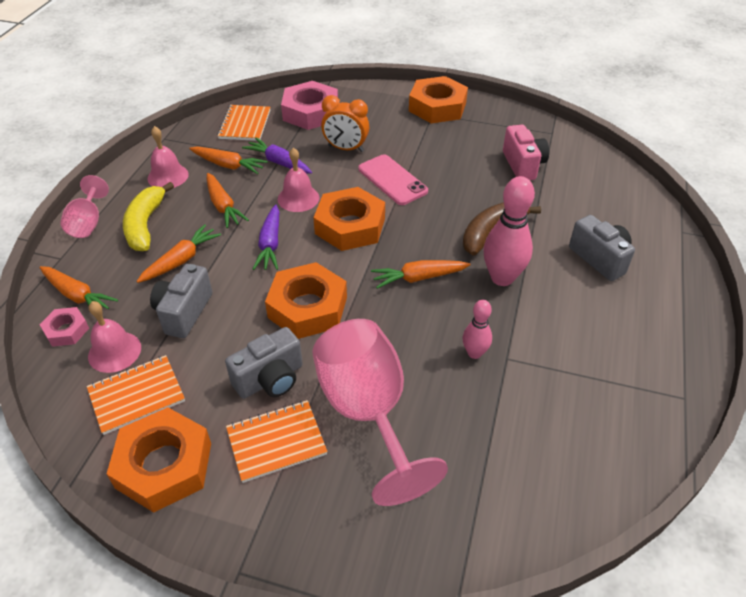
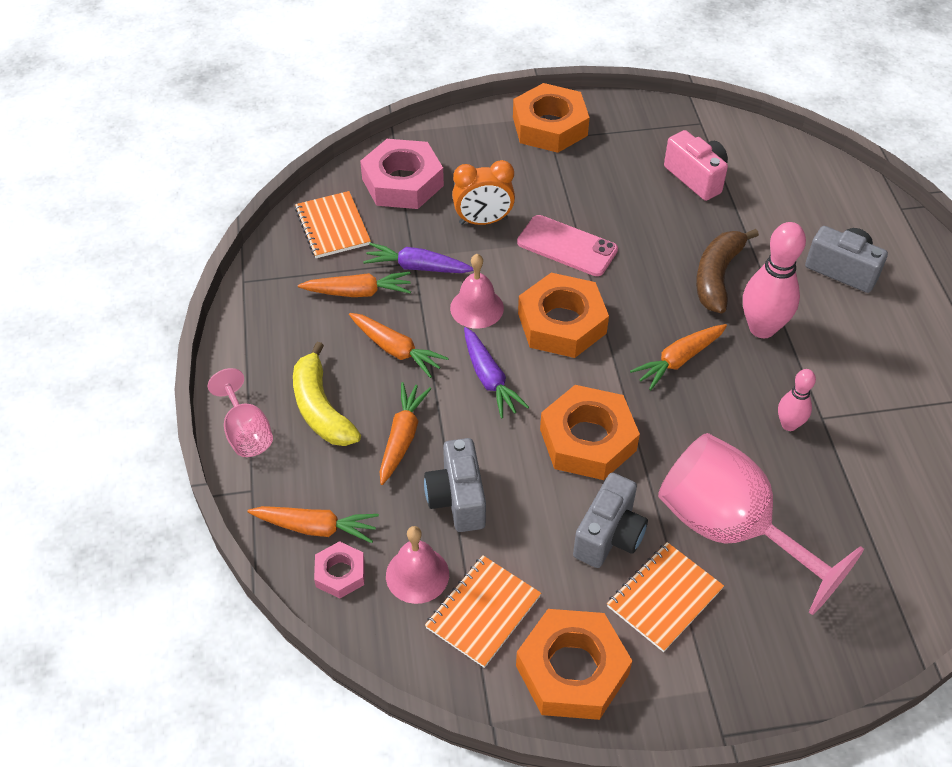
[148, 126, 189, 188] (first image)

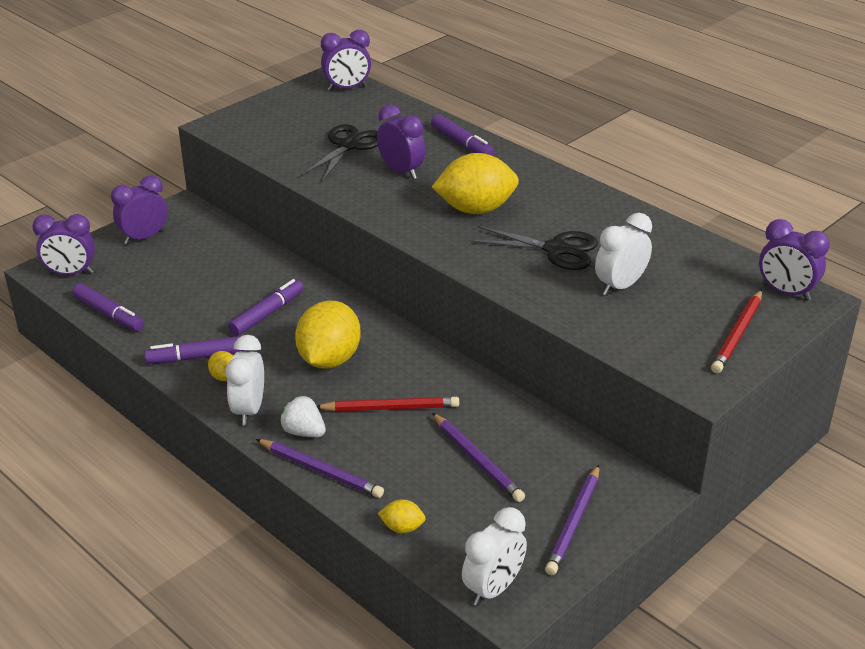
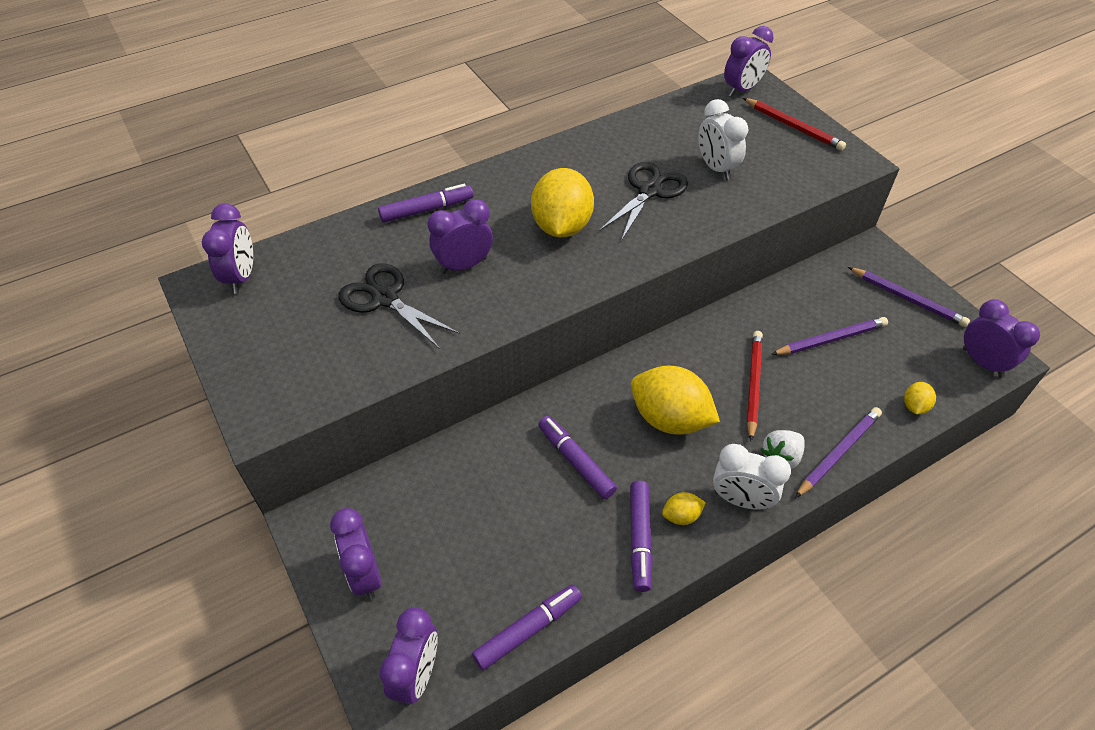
[963, 299, 1040, 378]

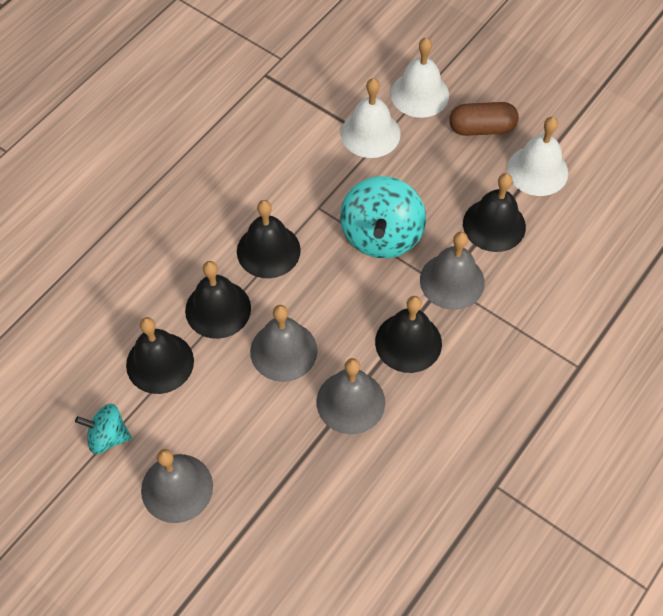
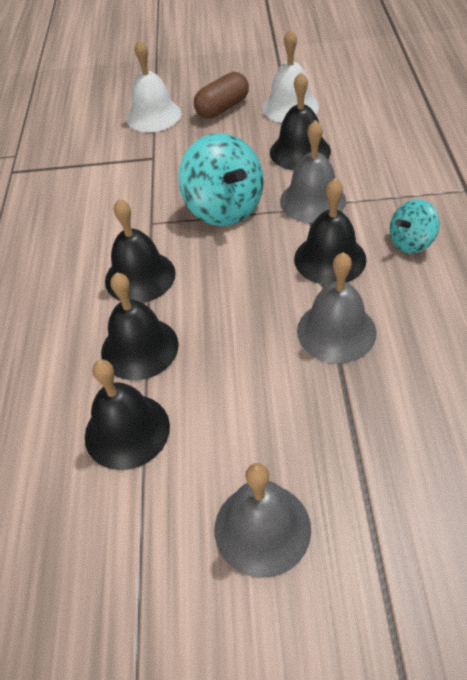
[250, 305, 317, 382] (first image)
[341, 78, 401, 158] (first image)
[390, 199, 440, 253]

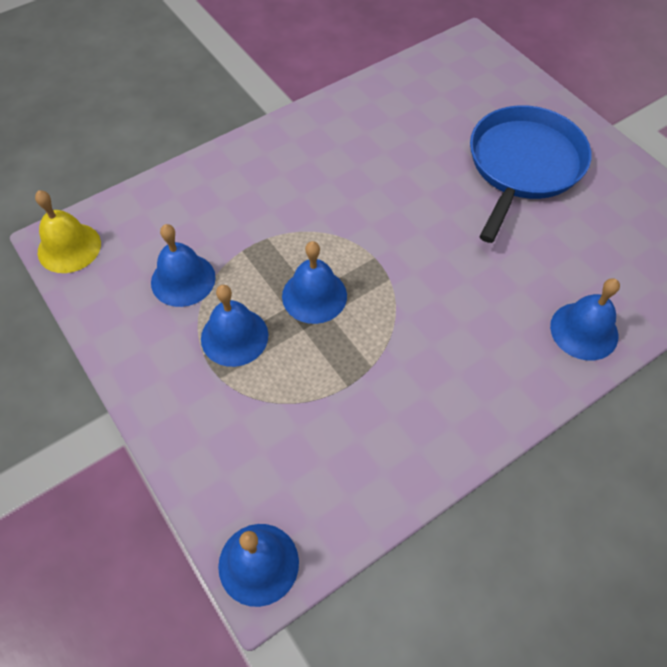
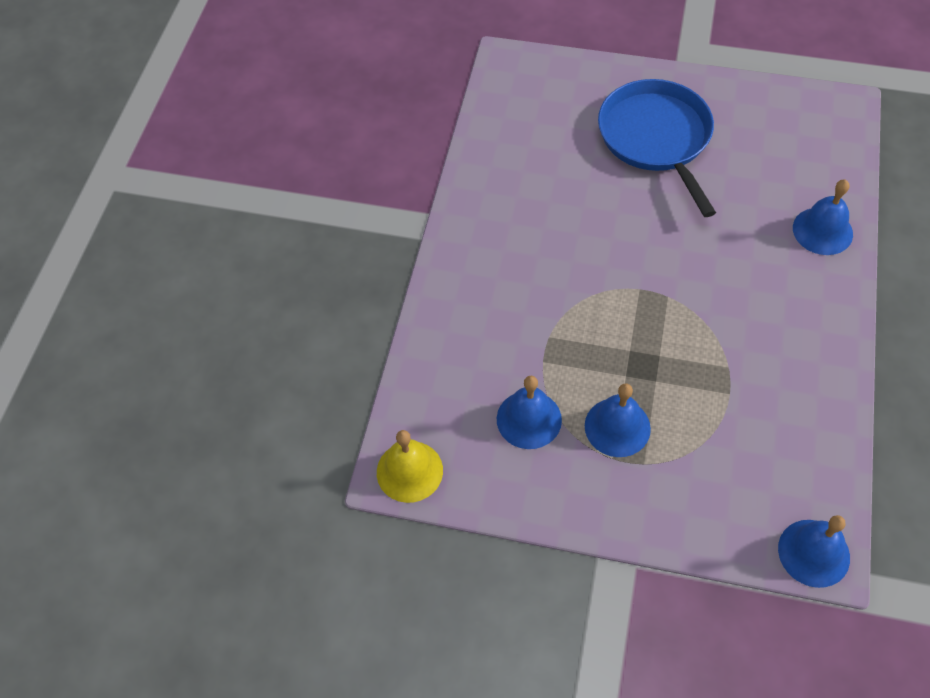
[282, 241, 347, 324] (first image)

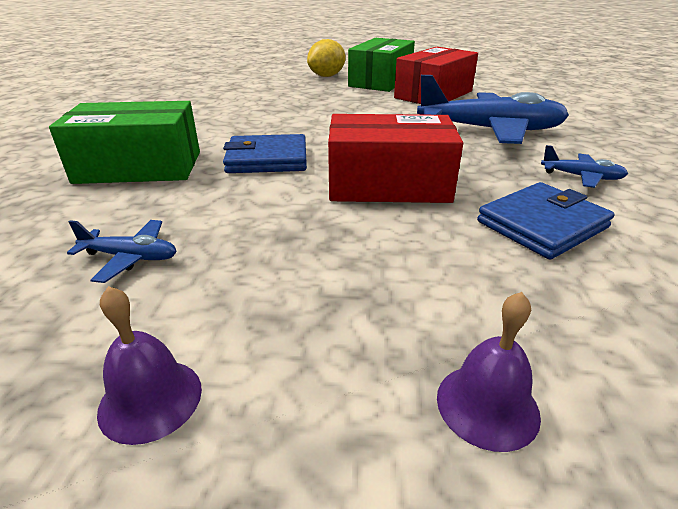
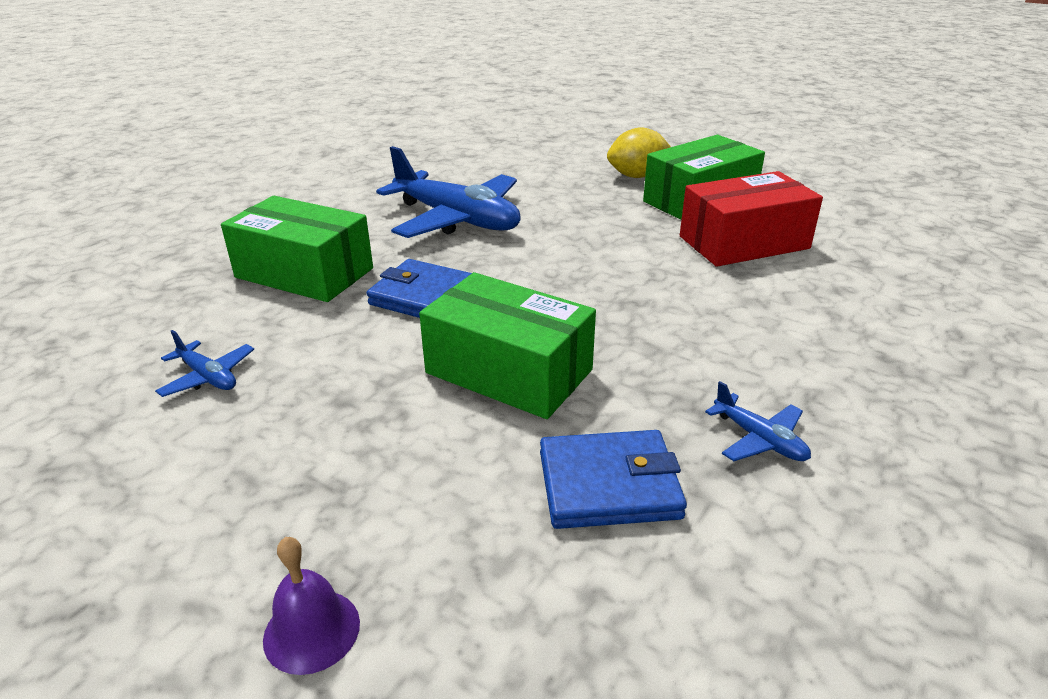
[97, 286, 202, 445] (first image)
[376, 146, 521, 238]
[419, 272, 596, 419]

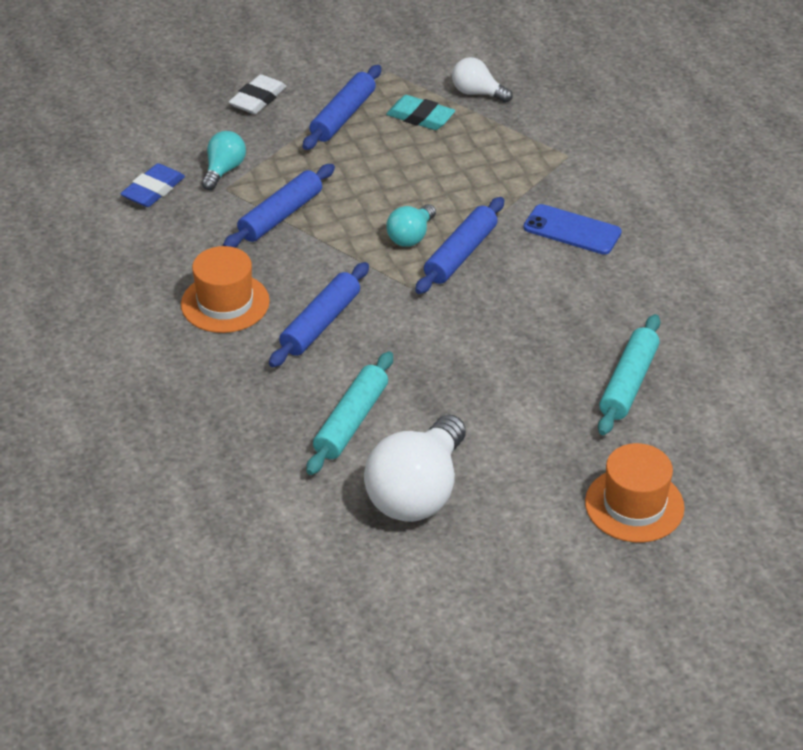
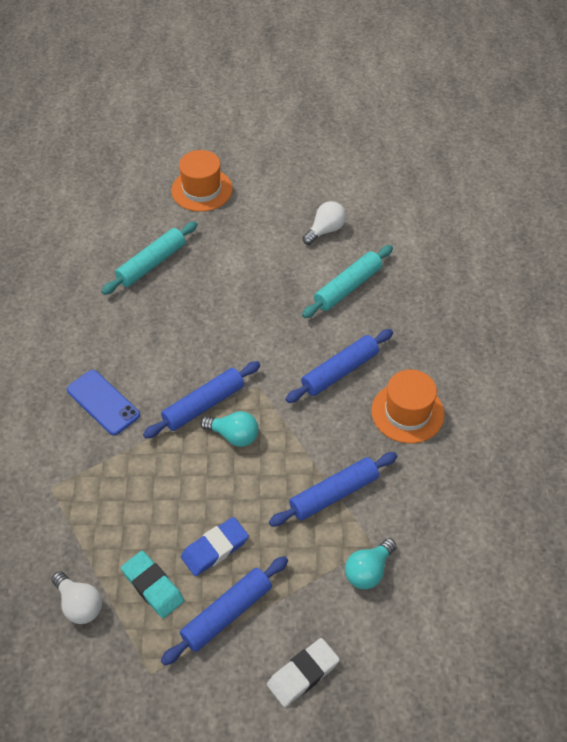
[181, 517, 249, 576]
[200, 411, 259, 447]
[302, 201, 346, 245]

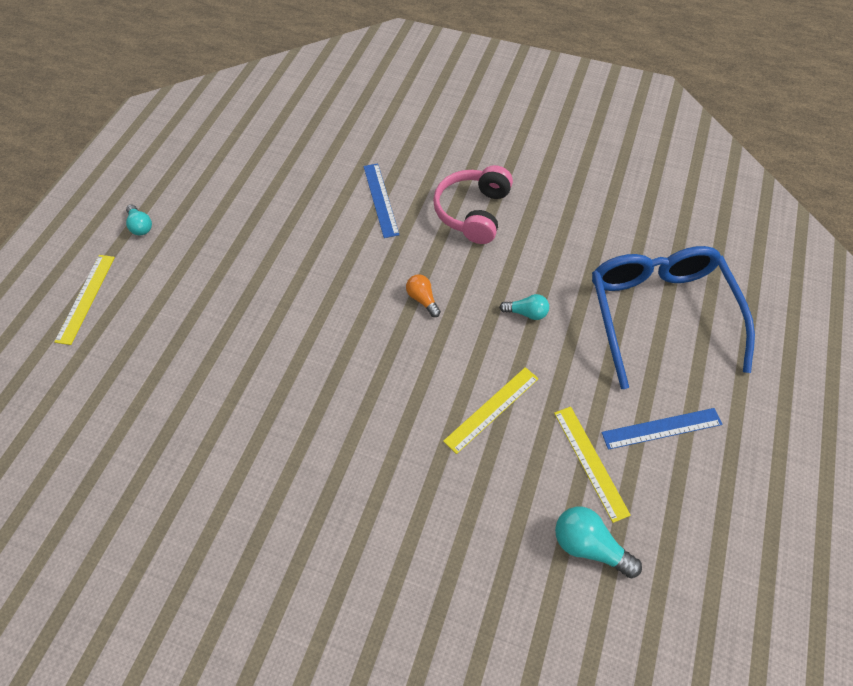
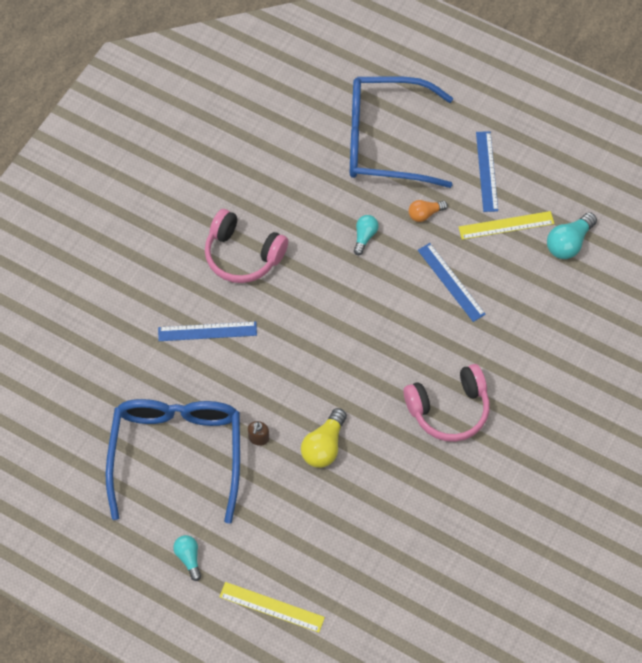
[105, 399, 240, 524]
[248, 421, 269, 446]
[301, 408, 347, 468]
[404, 364, 490, 442]
[409, 200, 448, 222]
[418, 243, 486, 322]
[173, 535, 201, 581]

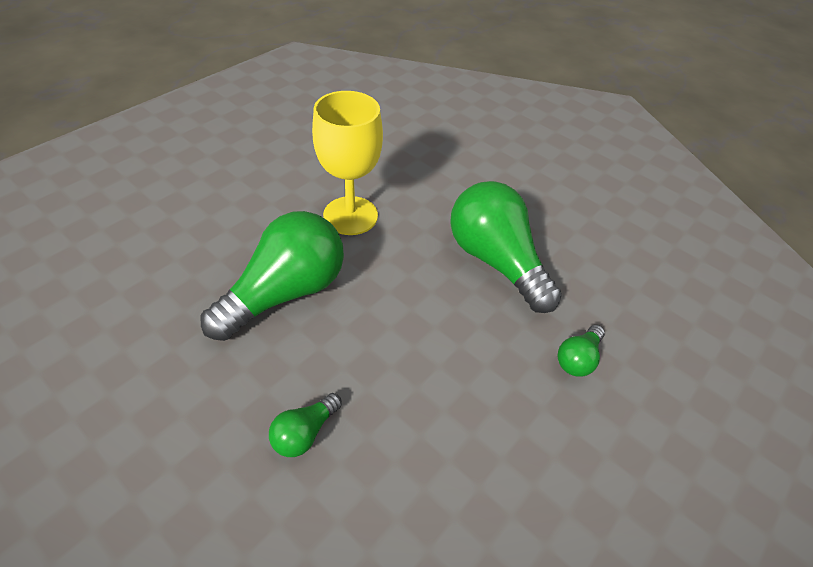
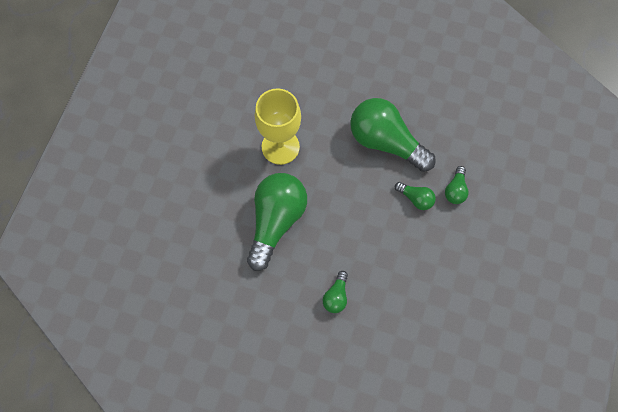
[395, 182, 436, 210]

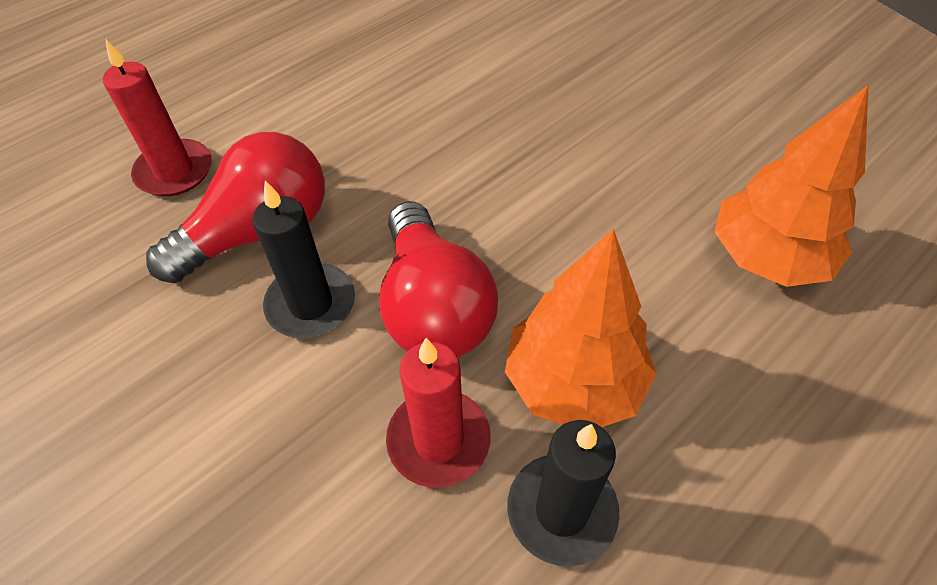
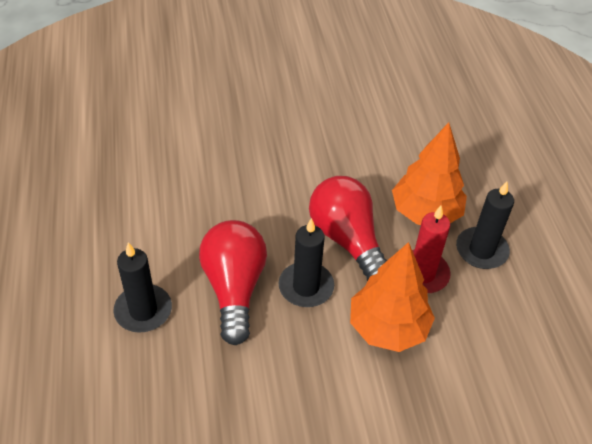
[350, 242, 435, 352]
[113, 242, 172, 333]
[309, 176, 387, 281]

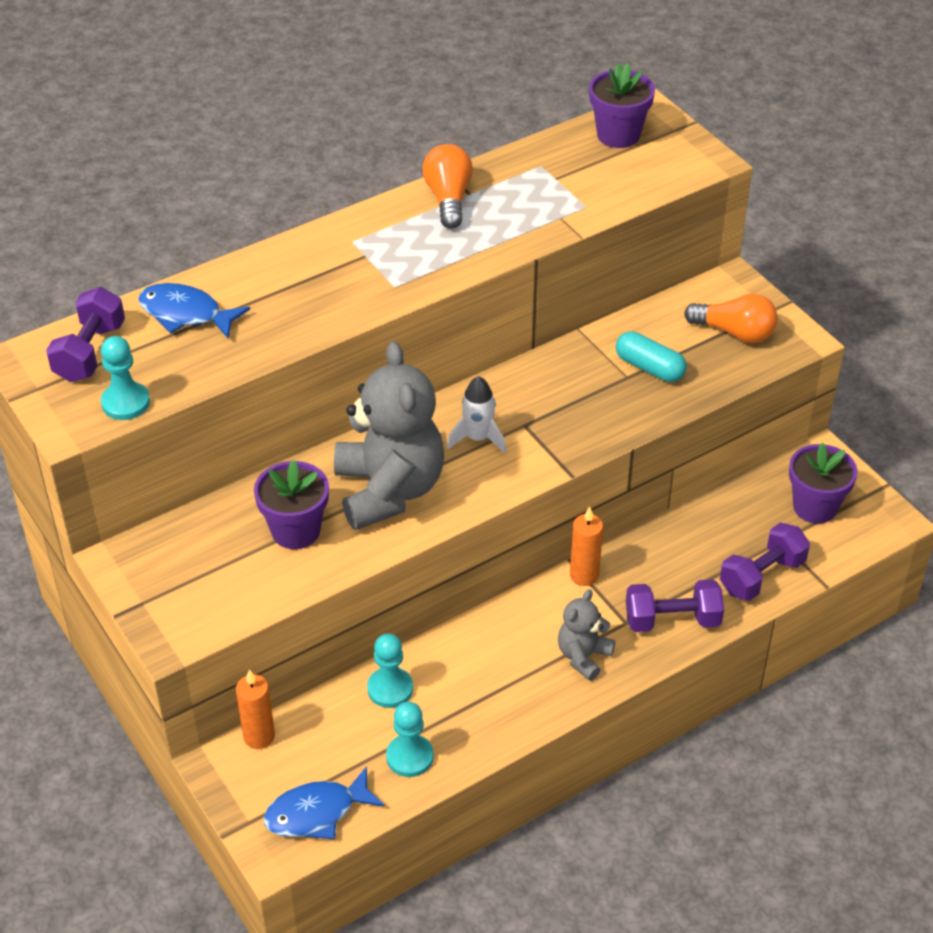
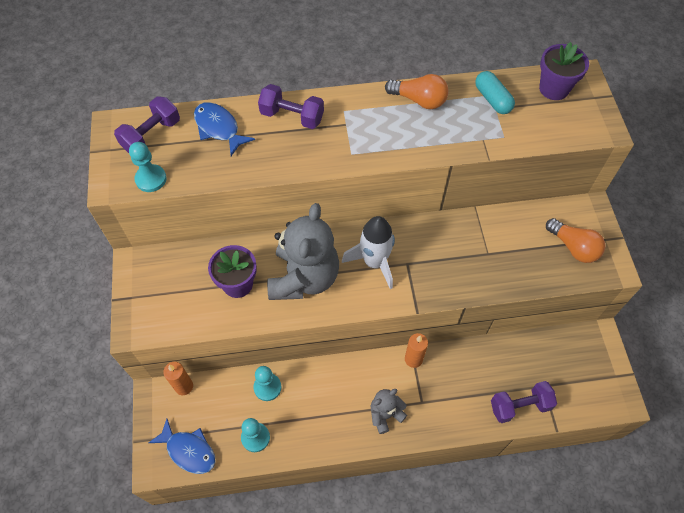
[789, 443, 858, 524] (first image)
[475, 71, 515, 114]
[258, 84, 324, 129]
[148, 419, 216, 474]
[385, 74, 449, 109]
[342, 216, 395, 289]

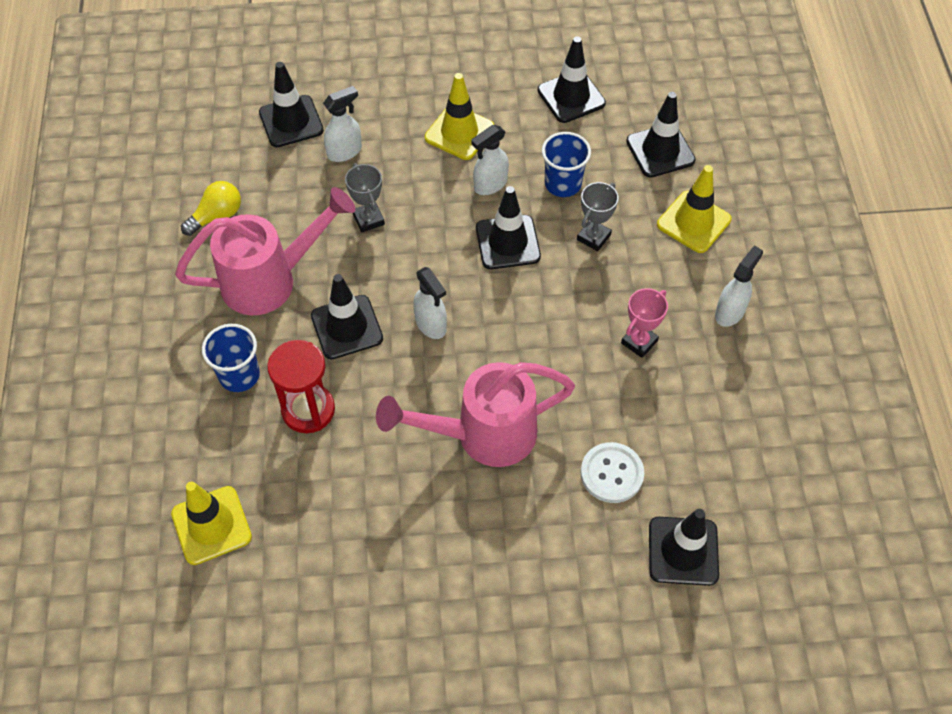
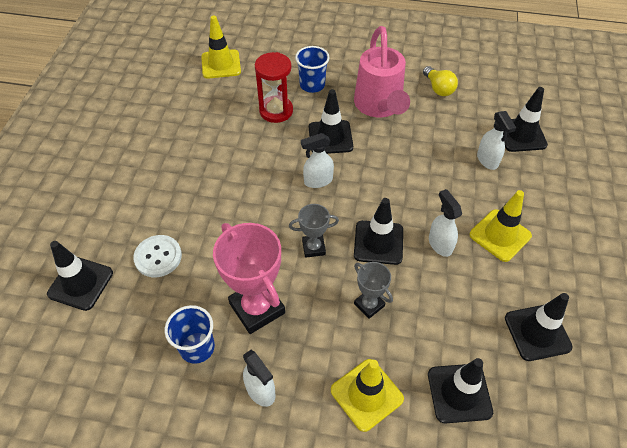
[376, 362, 575, 467] (first image)
[289, 204, 339, 258]
[165, 305, 215, 364]
[213, 223, 285, 334]

